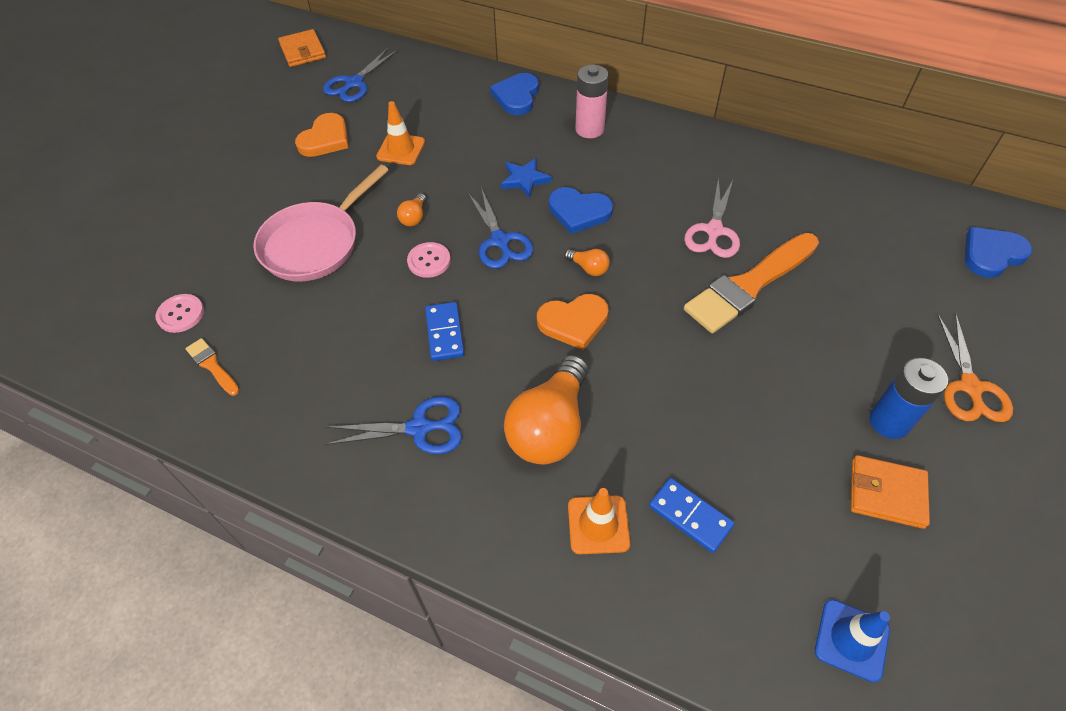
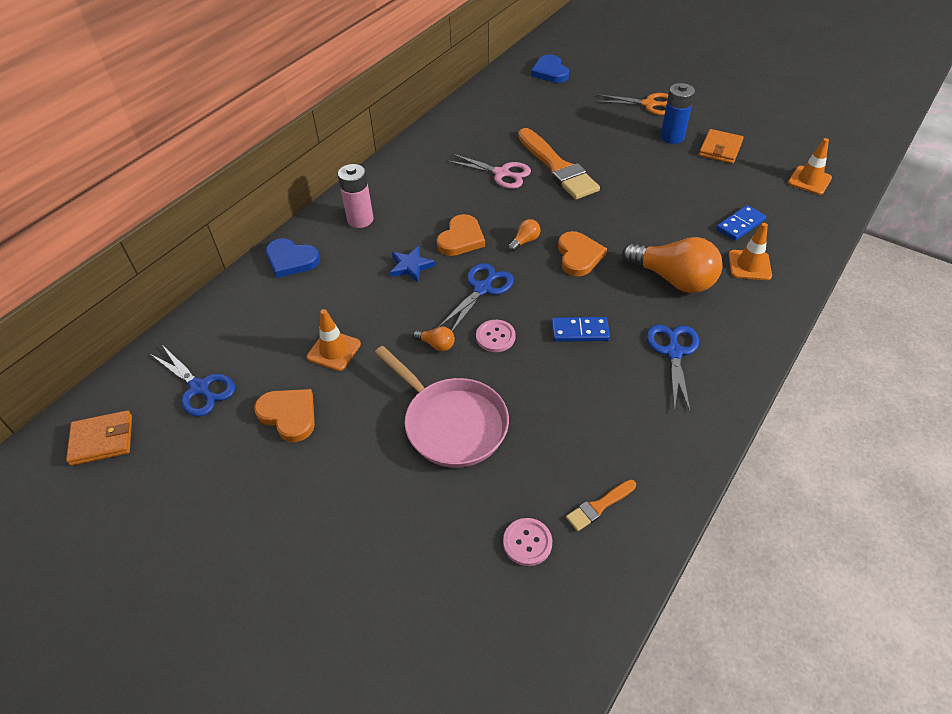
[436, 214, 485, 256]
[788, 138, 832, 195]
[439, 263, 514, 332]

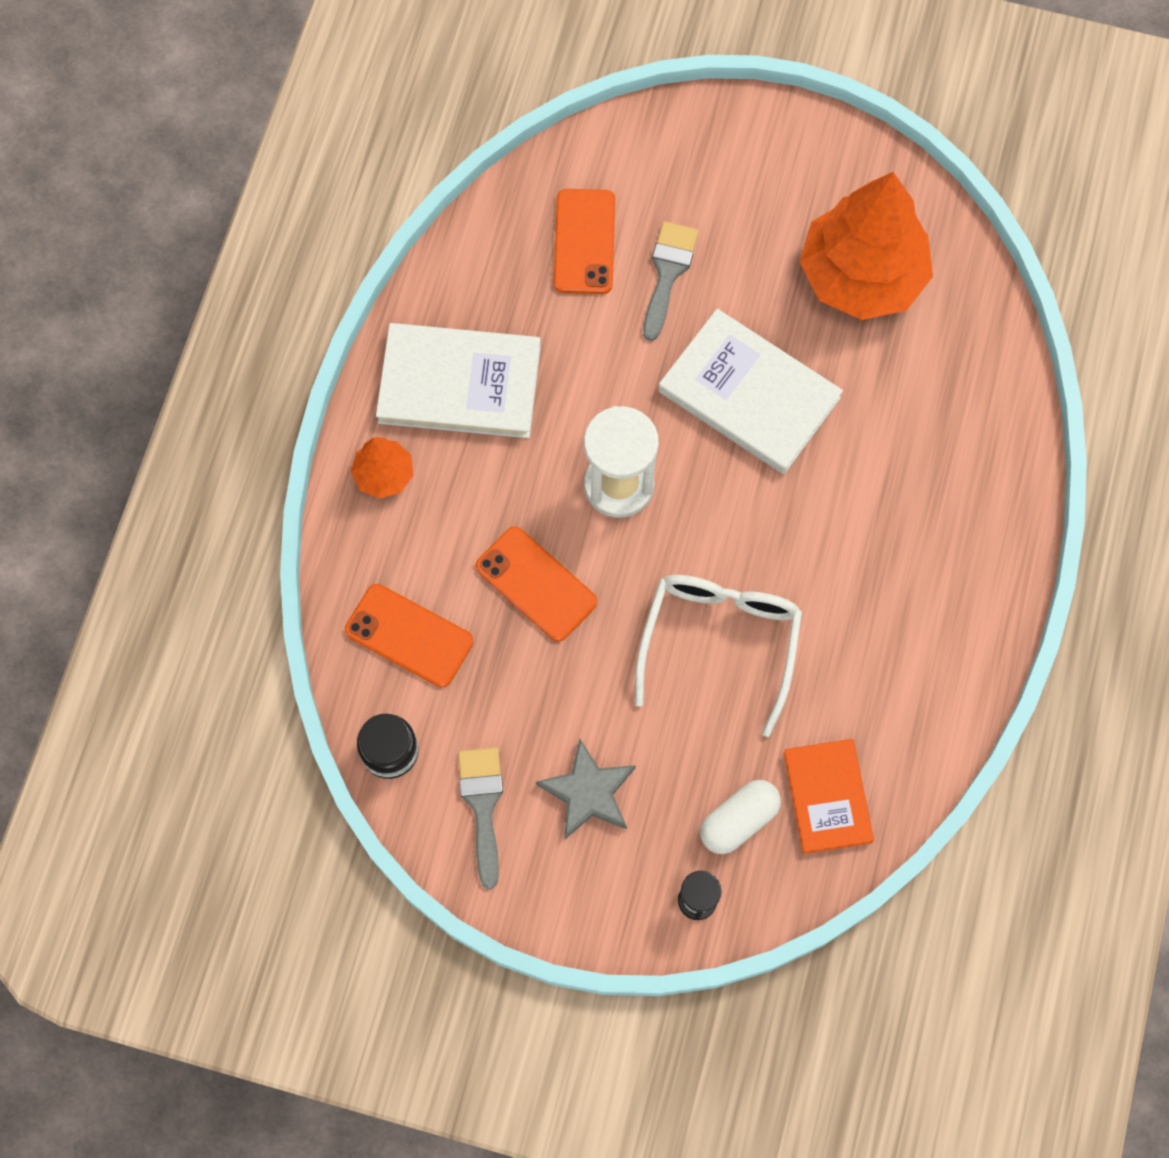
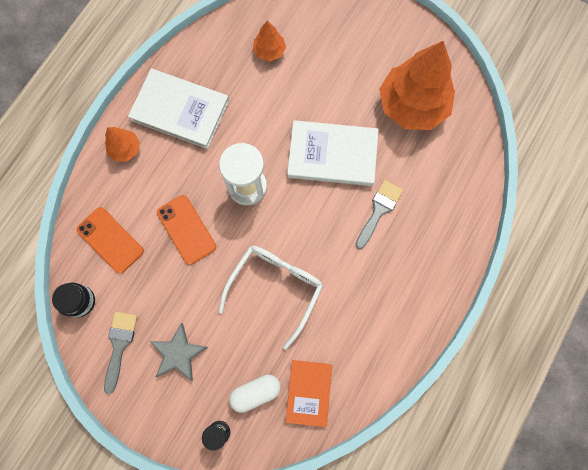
[355, 180, 403, 249]
[253, 21, 286, 61]
[287, 120, 379, 186]

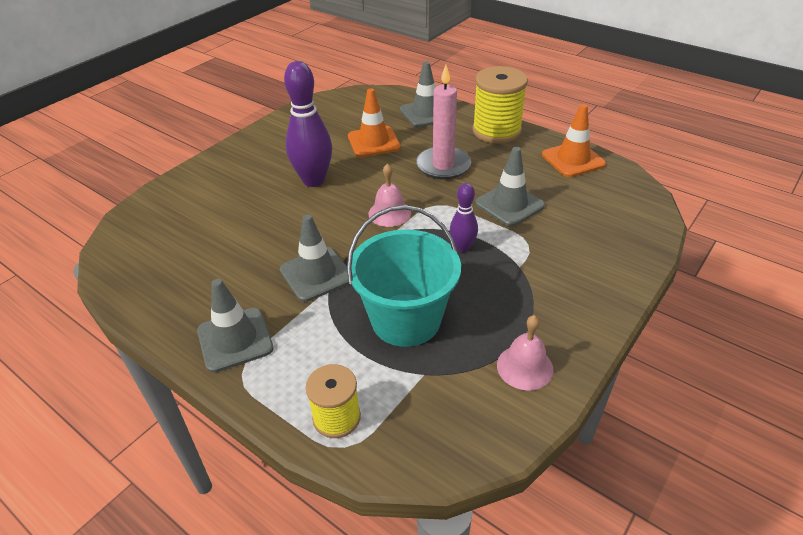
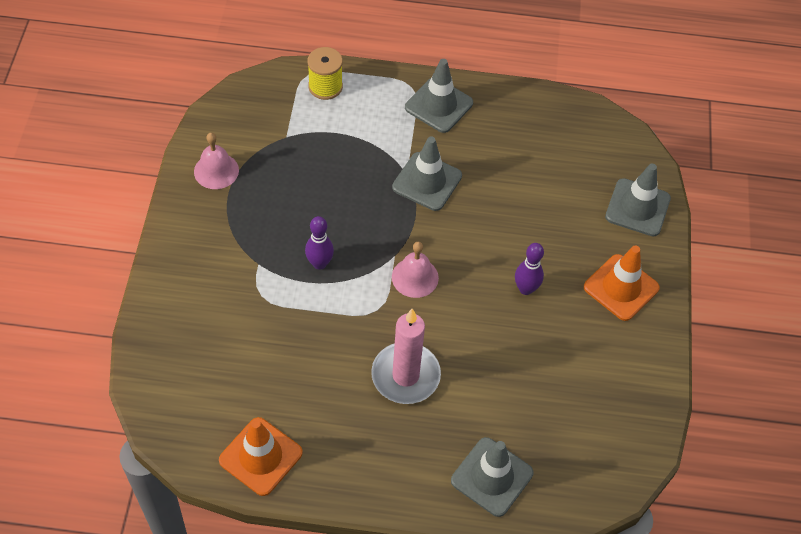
[347, 205, 461, 347] (first image)
[472, 66, 528, 144] (first image)
[584, 246, 660, 321]
[605, 164, 671, 236]
[515, 243, 544, 295]

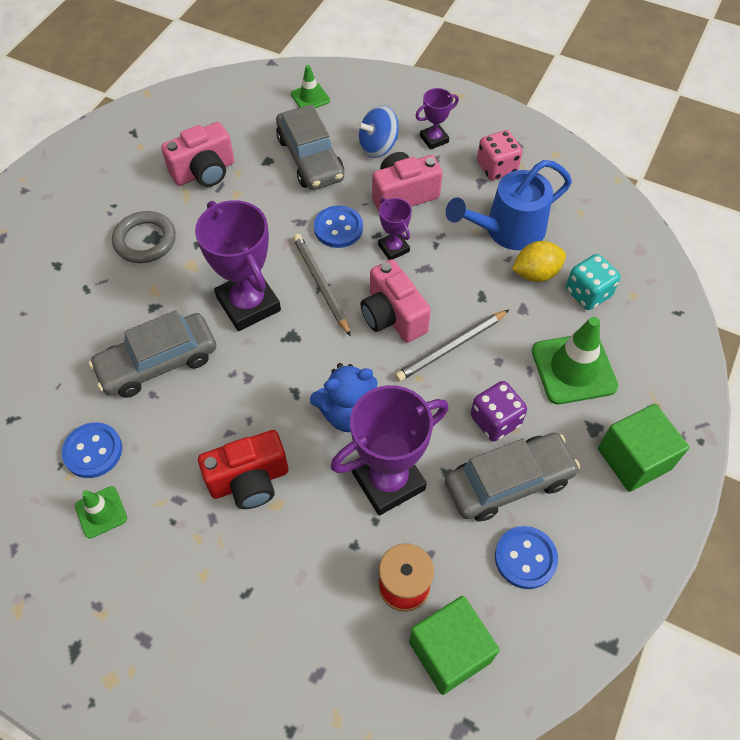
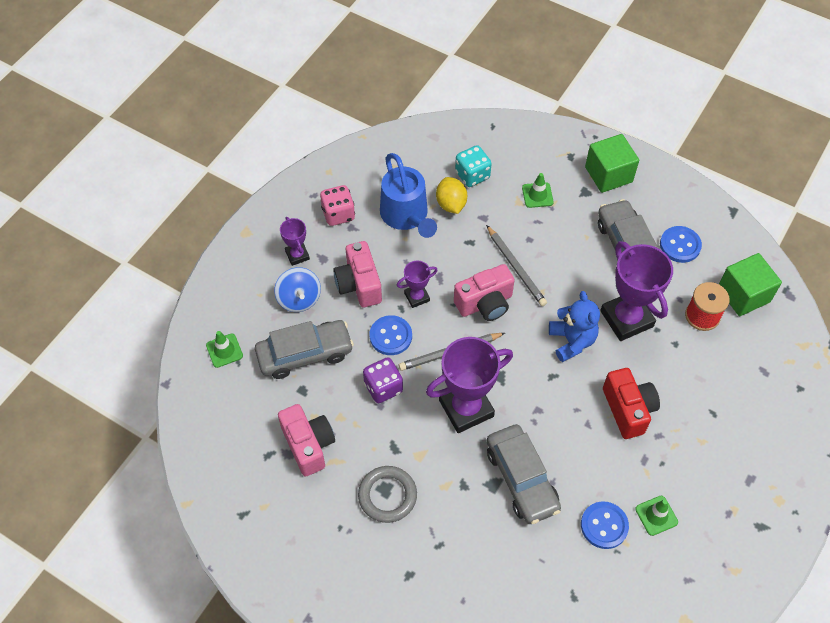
[363, 357, 403, 403]
[522, 173, 554, 208]

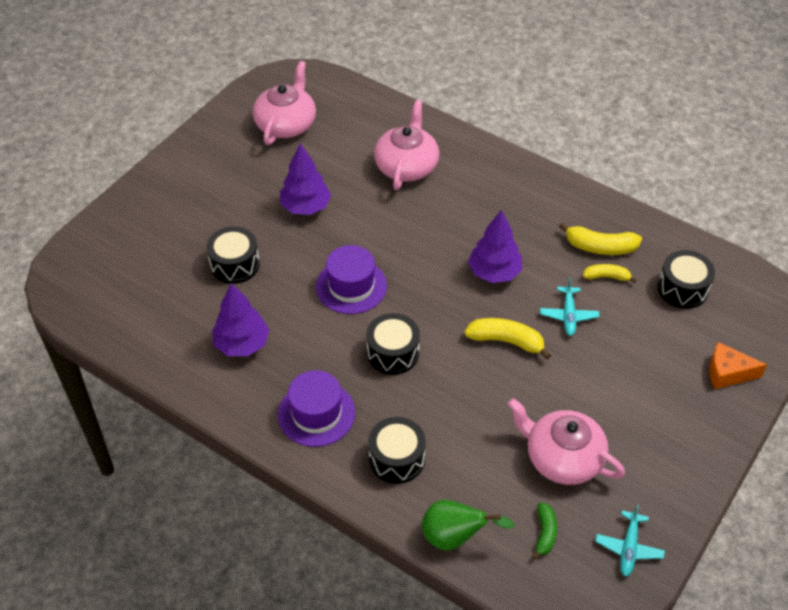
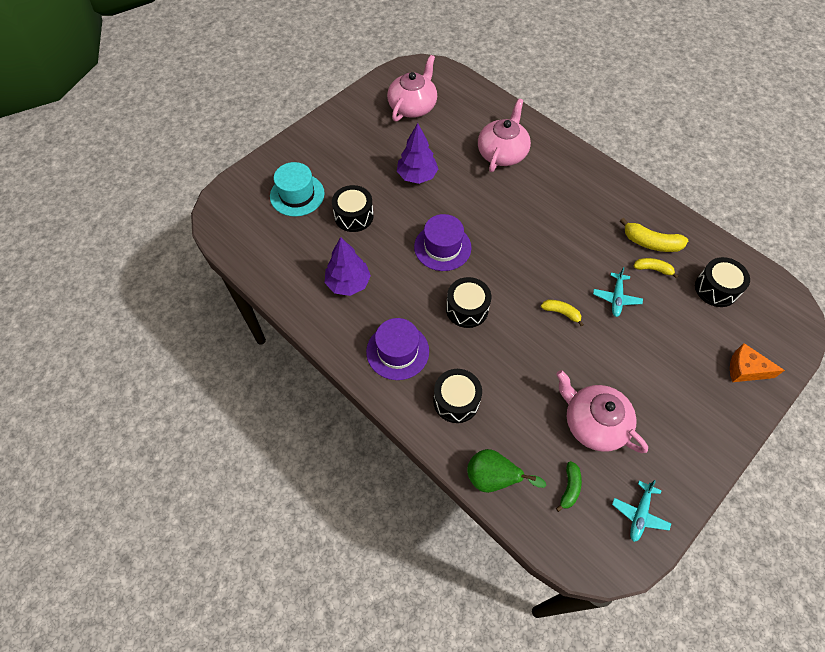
[468, 210, 522, 283] (first image)
[270, 162, 325, 217]
[541, 300, 584, 326]

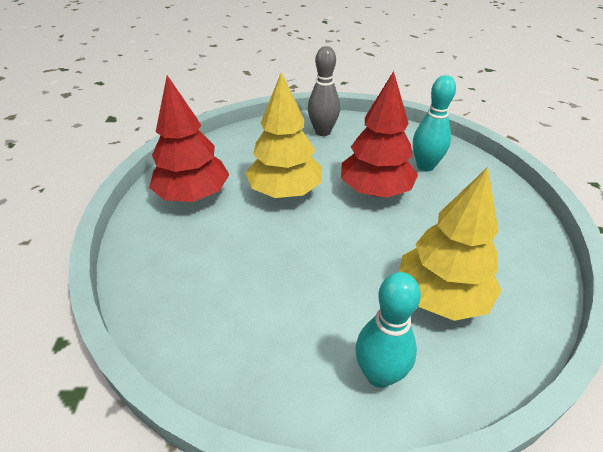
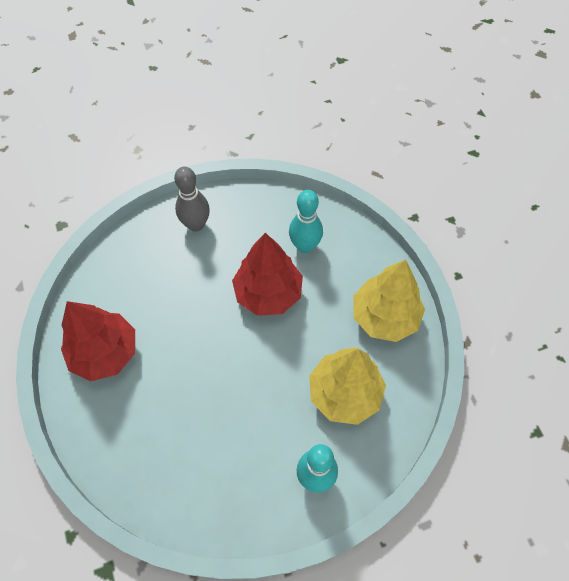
[353, 259, 425, 342]

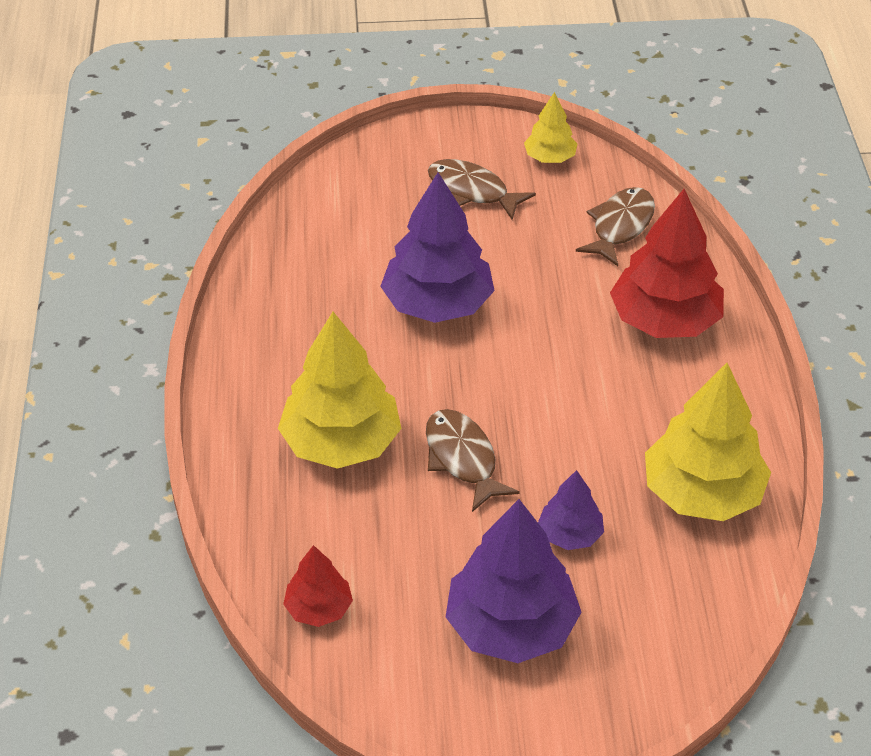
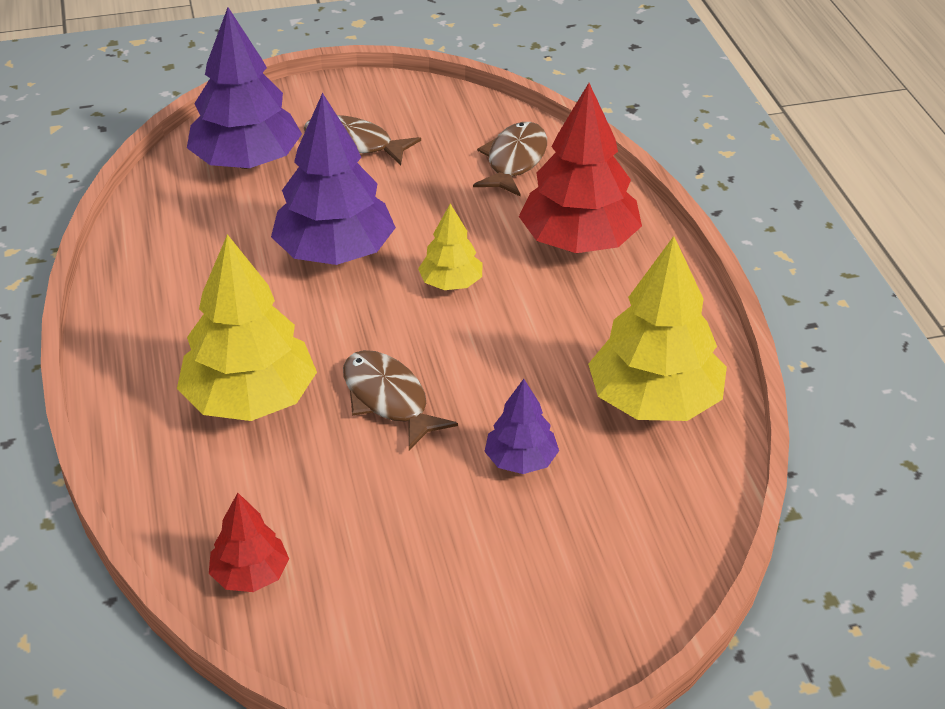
[187, 7, 302, 169]
[418, 204, 483, 290]

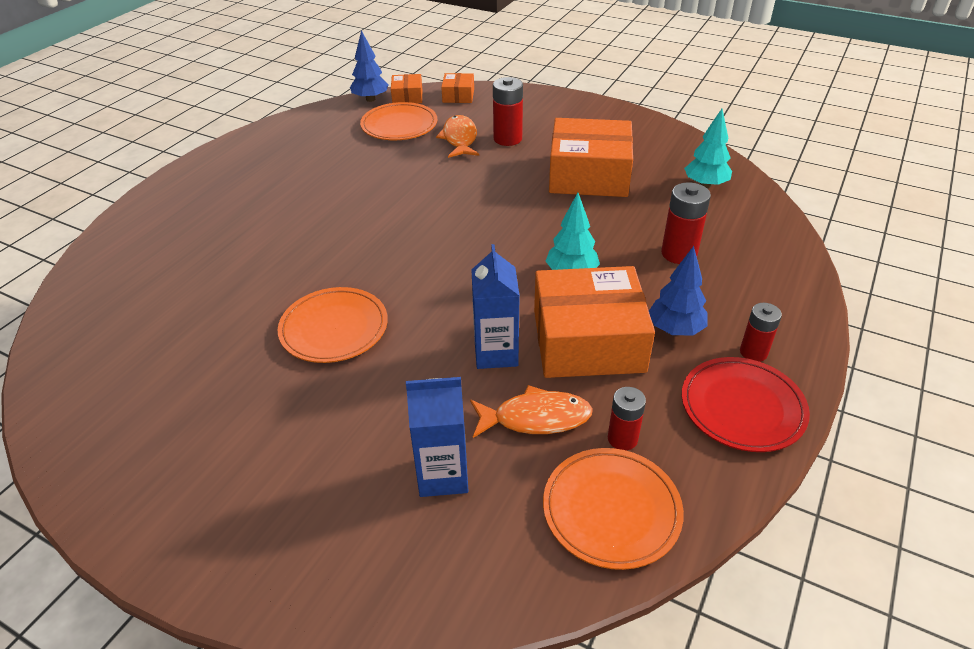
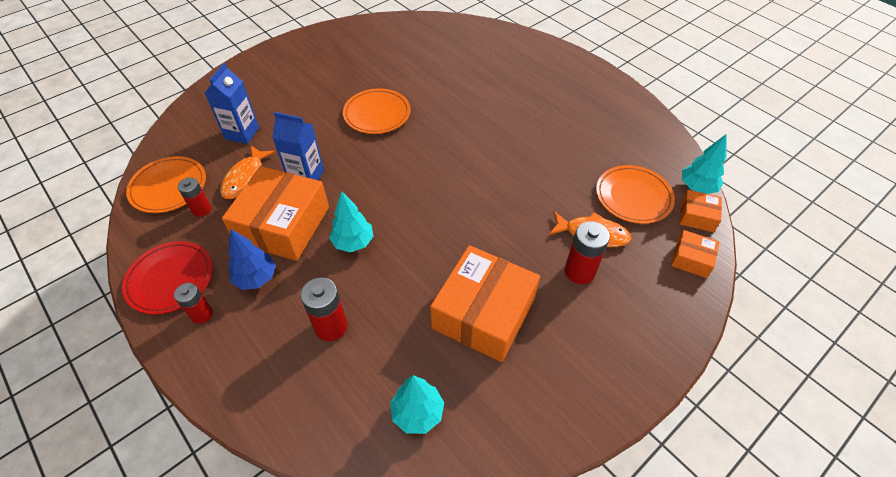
[682, 134, 726, 194]

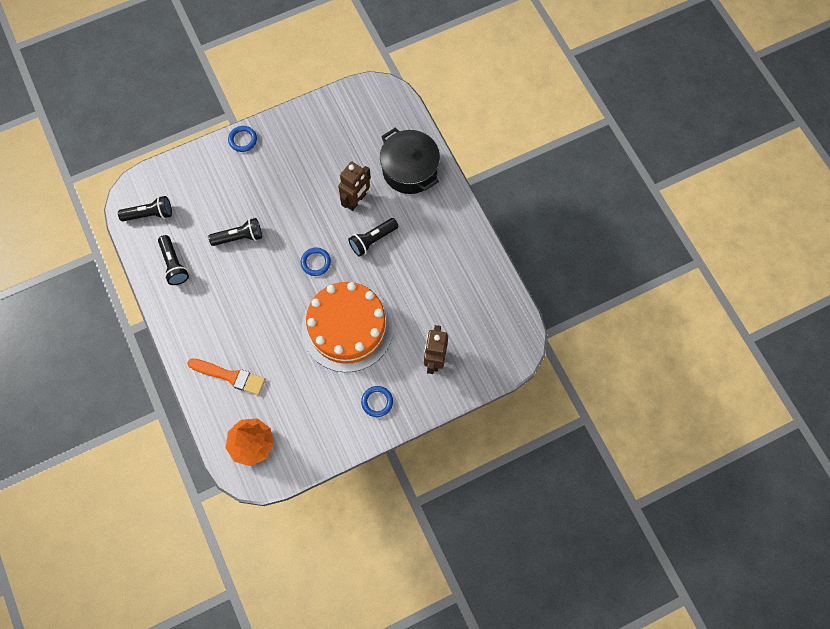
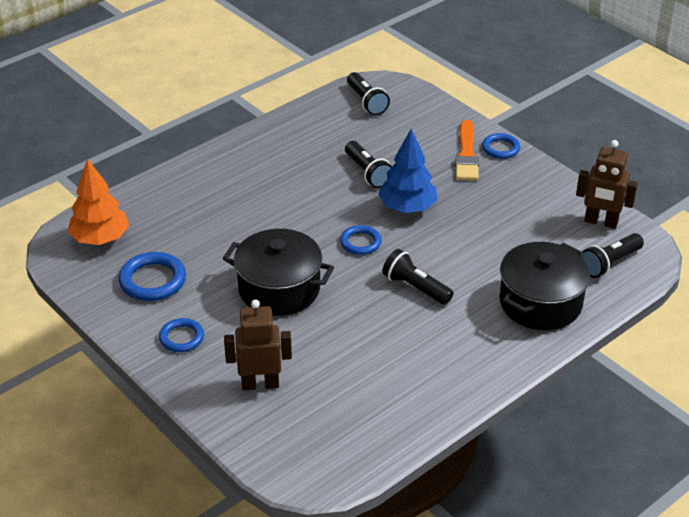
[118, 252, 186, 301]
[378, 129, 437, 213]
[582, 233, 644, 278]
[455, 120, 479, 181]
[576, 140, 638, 229]
[223, 229, 334, 316]

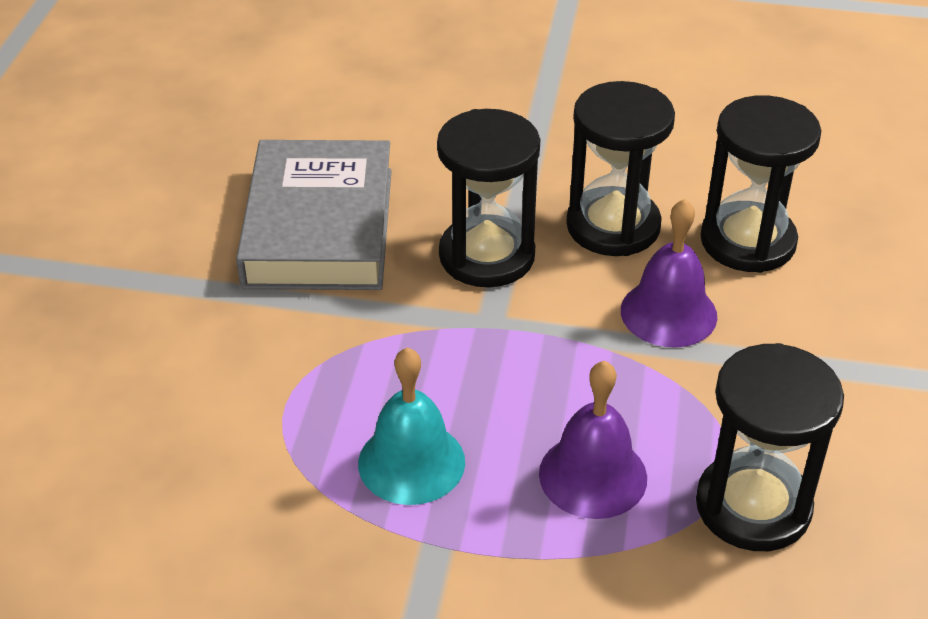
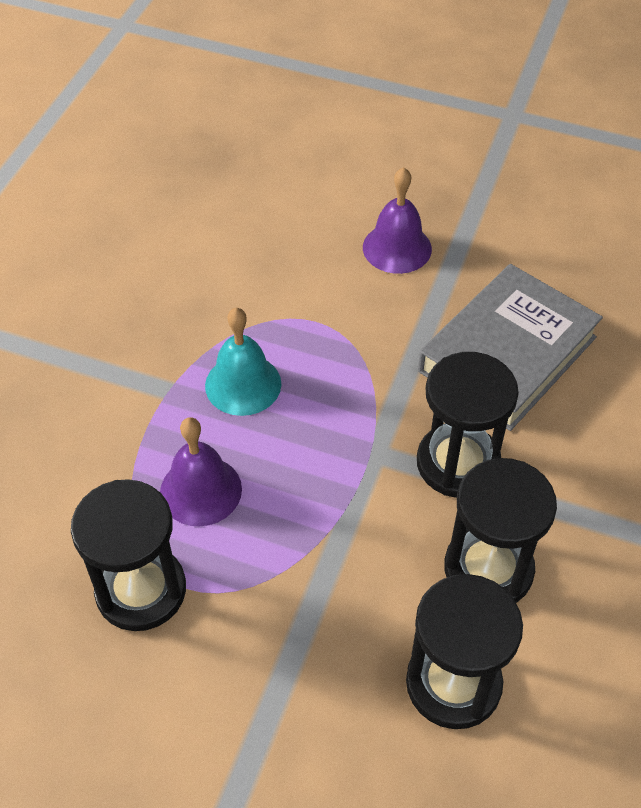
[363, 167, 432, 274]
[418, 264, 603, 431]

